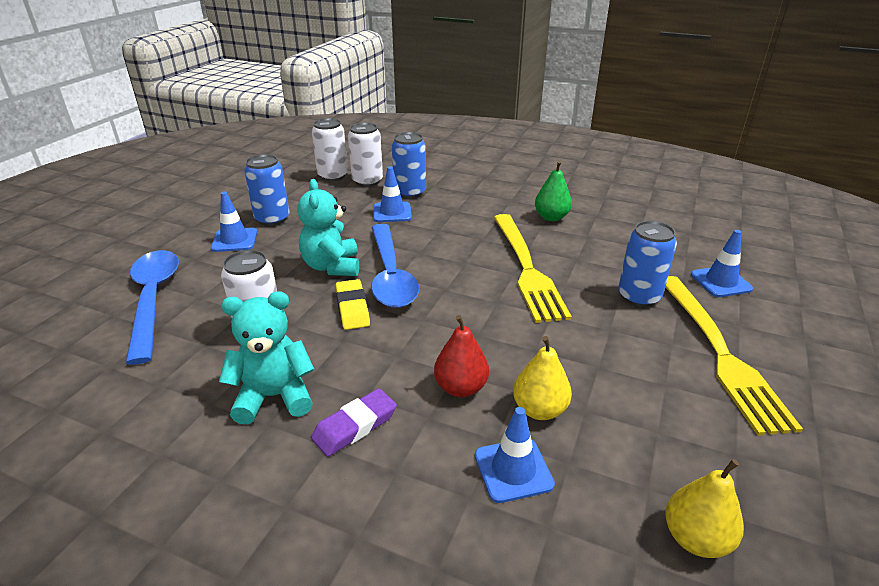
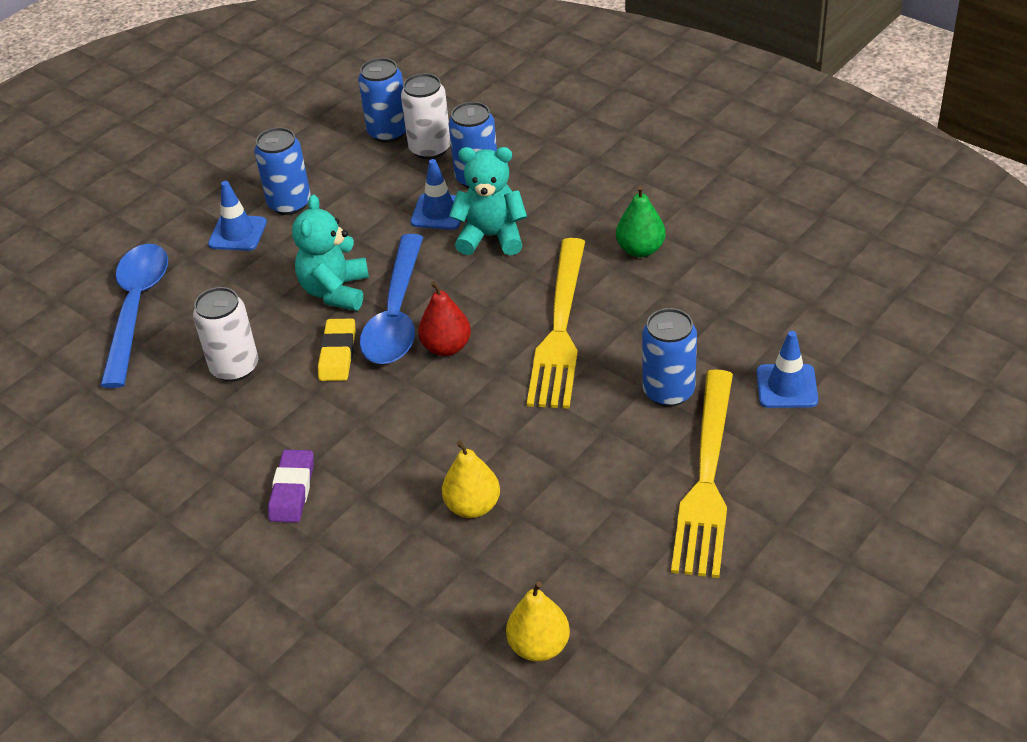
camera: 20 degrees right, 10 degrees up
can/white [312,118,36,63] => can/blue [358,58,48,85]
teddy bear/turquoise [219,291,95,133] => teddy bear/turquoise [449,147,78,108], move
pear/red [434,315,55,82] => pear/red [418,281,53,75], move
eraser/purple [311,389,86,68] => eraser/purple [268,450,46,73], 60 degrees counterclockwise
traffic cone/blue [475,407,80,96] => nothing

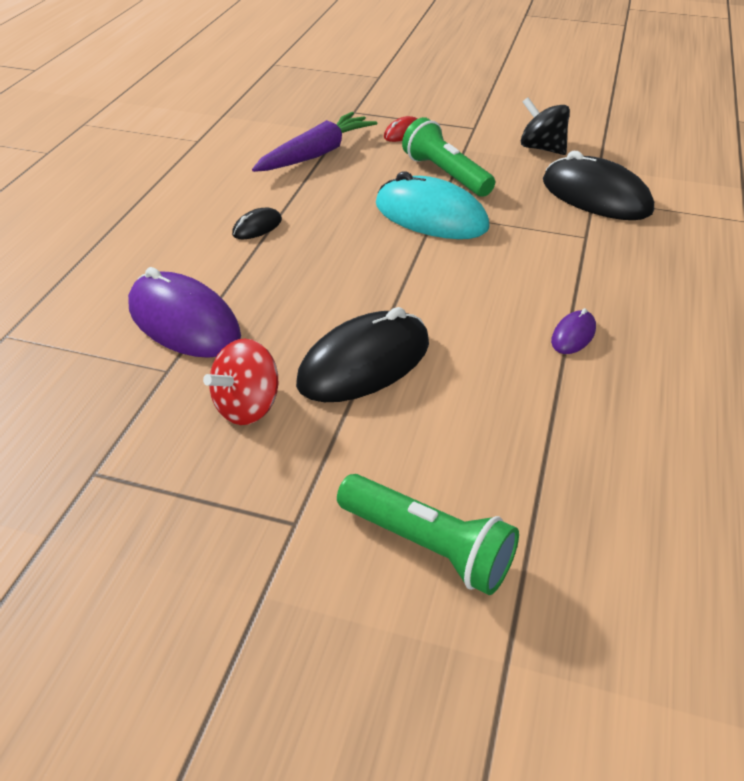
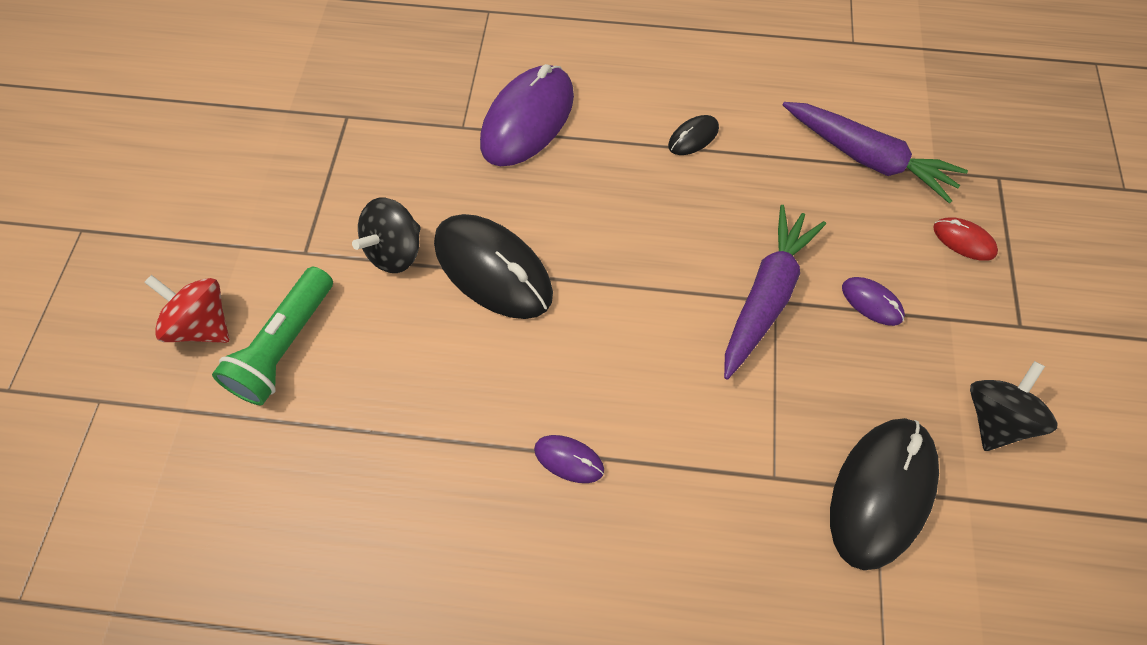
camera: 80 degrees right, 20 degrees up
flashlight/green [402,117,93,80] => mouse/purple [842,277,63,49]
mouse/turquoise [376,171,114,68] => carrot/purple [724,205,102,174]
mouse/black [232,207,50,32] => mouse/black [668,115,51,40], 75 degrees counterclockwise
spinning top/red [203,339,76,86] => spinning top/red [144,275,85,68], move
nothing => spinning top/black [352,198,69,75]

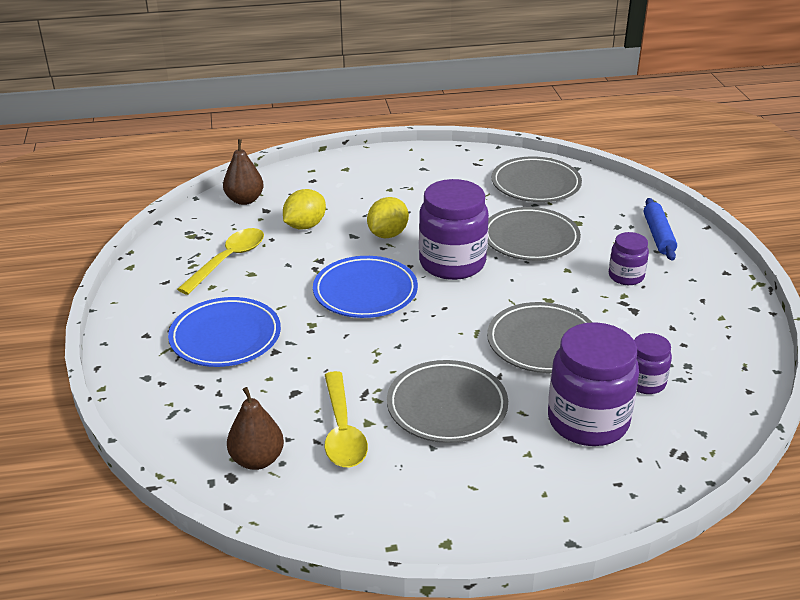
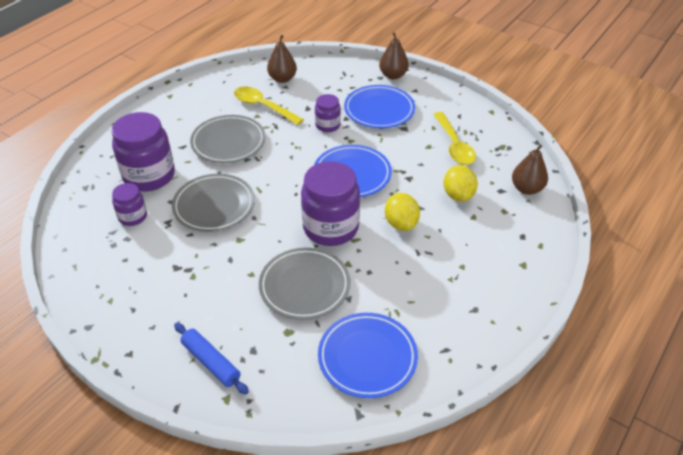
camera: 135 degrees right, 10 degrees up
plate/grey [492,156,90,46] => plate/blue [318,313,100,85]
jar/purple [609,232,40,53] => jar/purple [315,94,26,38], move
nothing => pear/brown [379,32,30,47]

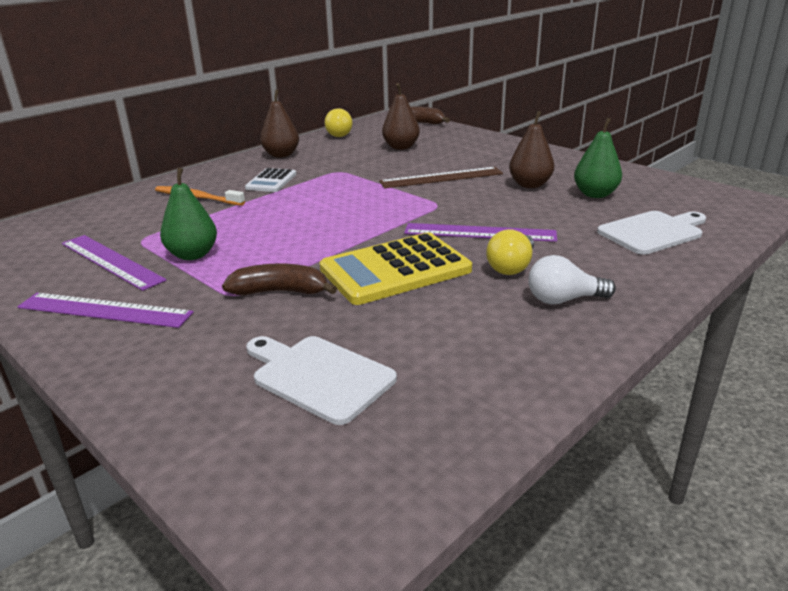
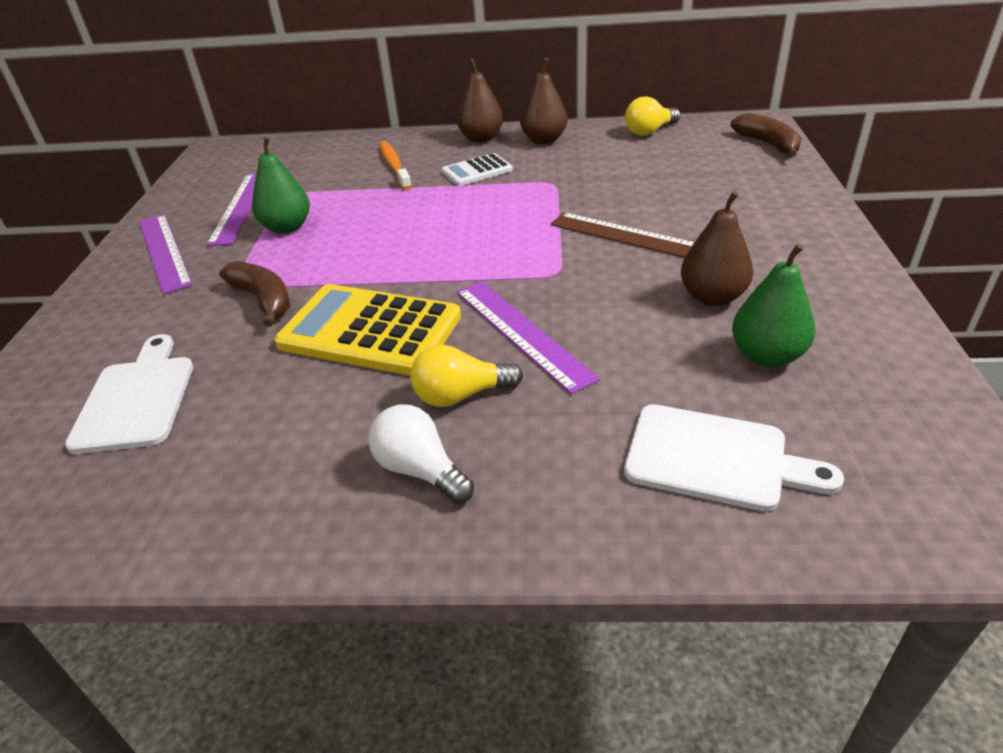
camera: 50 degrees right, 10 degrees up
pear/brown [382,83,38,67] => pear/brown [457,58,46,85], move

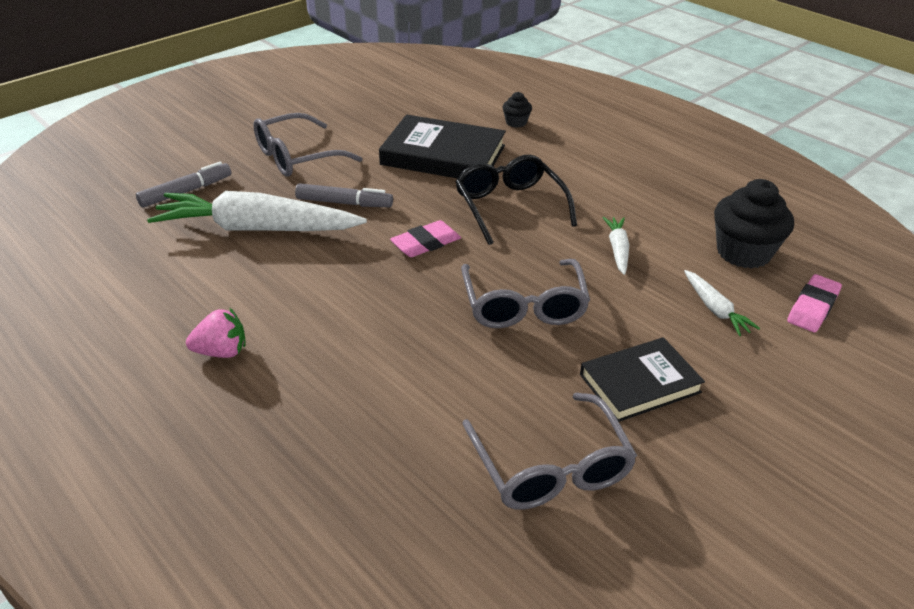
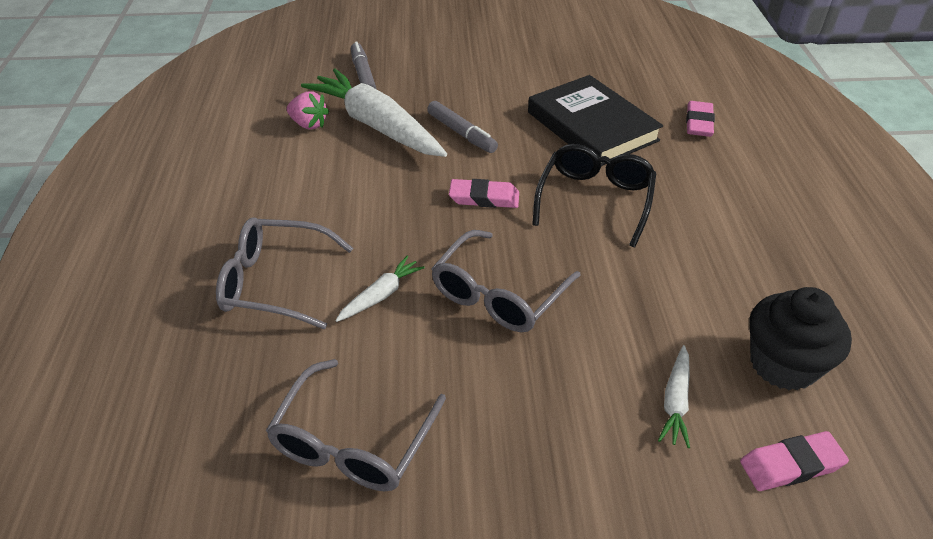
camera: 40 degrees right, 5 degrees up
cupcake/black [503,92,29,36] => eraser/pink [686,101,29,36]
glasses/grey [253,113,109,64] => glasses/grey [216,218,137,111], move
marker/grey [136,162,95,46] => marker/grey [351,42,25,47], 105 degrees counterclockwise
carrot/white [603,217,26,58] => carrot/white [335,256,90,66], move
strawberry/pink [186,307,60,51] => strawberry/pink [287,91,42,38], move
book/black [580,337,125,85] => nothing

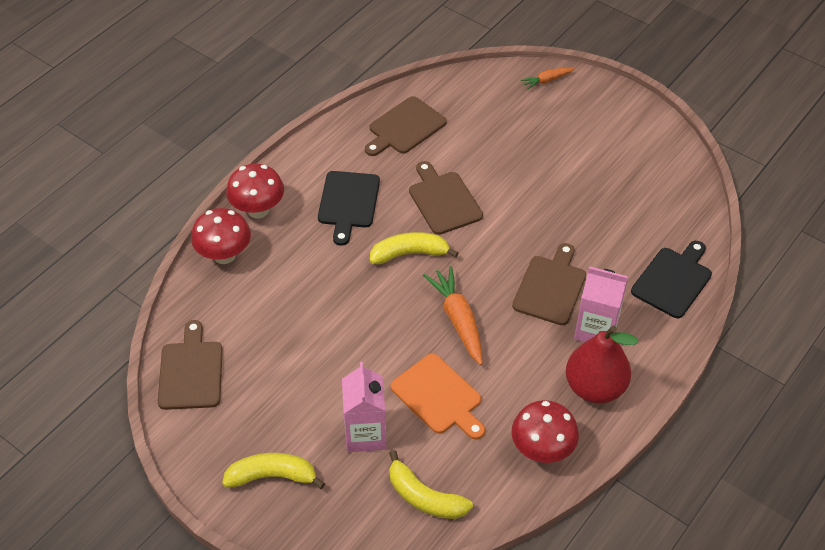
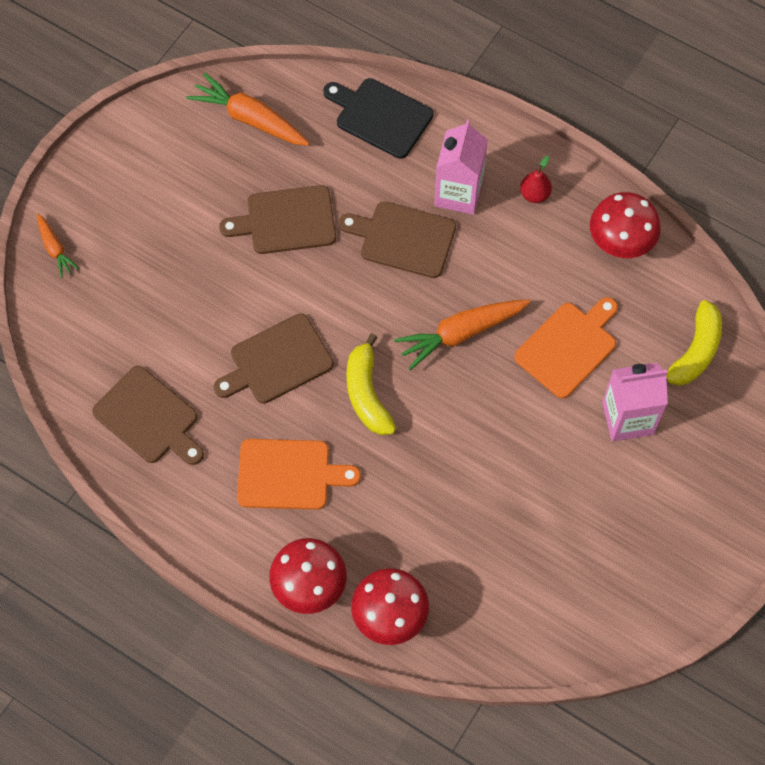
camera: 95 degrees left, 15 degrees up
cutting board/black [318,171,62,75] => cutting board/orange [237,439,124,71]
cutting board/brown [158,320,65,90] => cutting board/brown [219,185,117,69], move
pear/red [566,326,72,77] => pear/red [520,156,32,47], x0.46
banana/yellow [222,453,103,36] => nothing
nothing => carrot/orange [186,72,124,74]

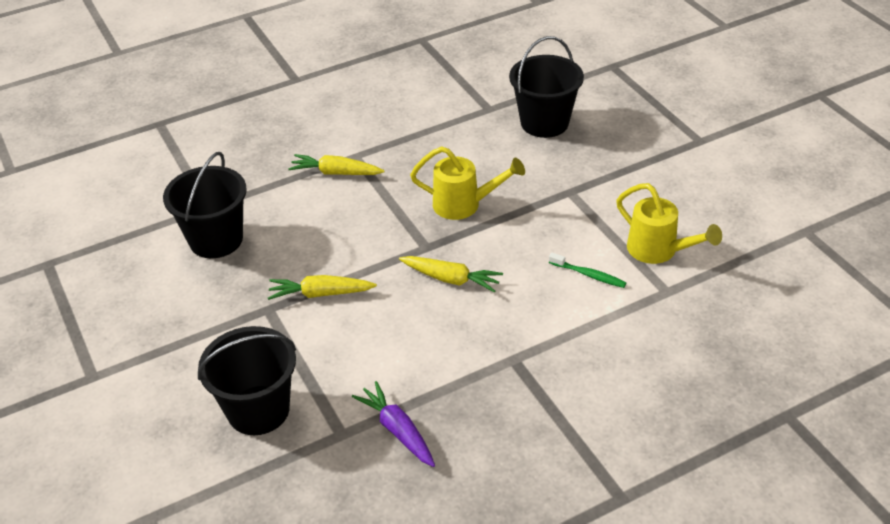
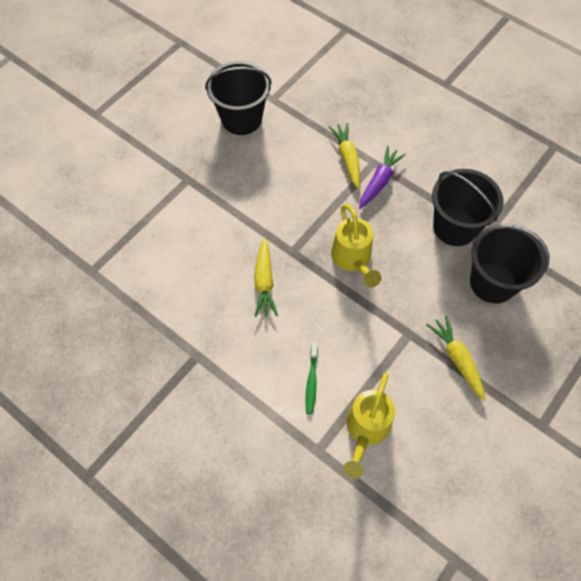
camera: 65 degrees right, 20 degrees up
carrot/yellow [268,275,109,25] => carrot/yellow [427,315,59,86], move
bucket/black [198,326,98,109] => bucket/black [432,169,72,77], move
carrot/purple [352,381,83,86] => carrot/purple [359,146,47,63], move

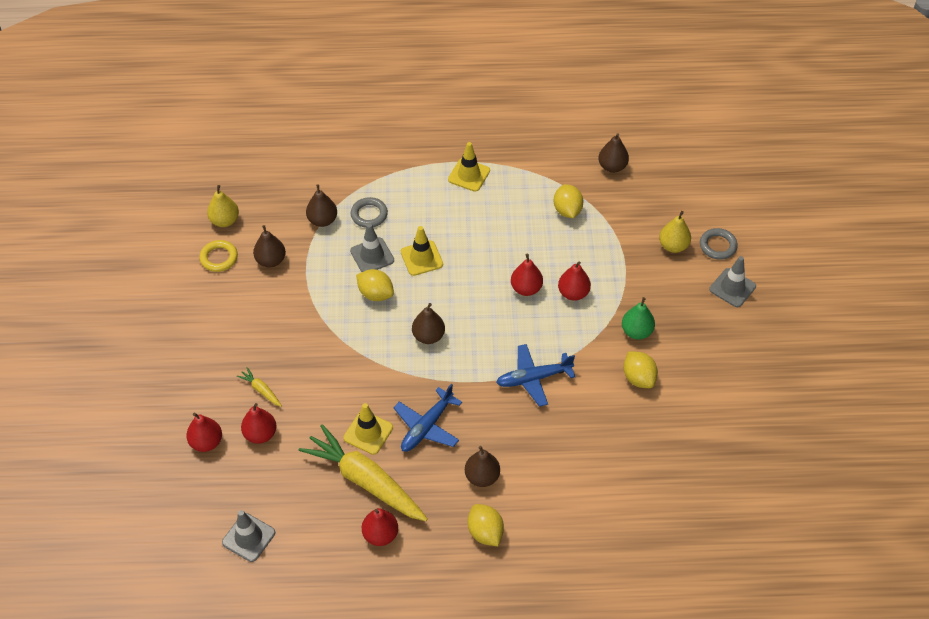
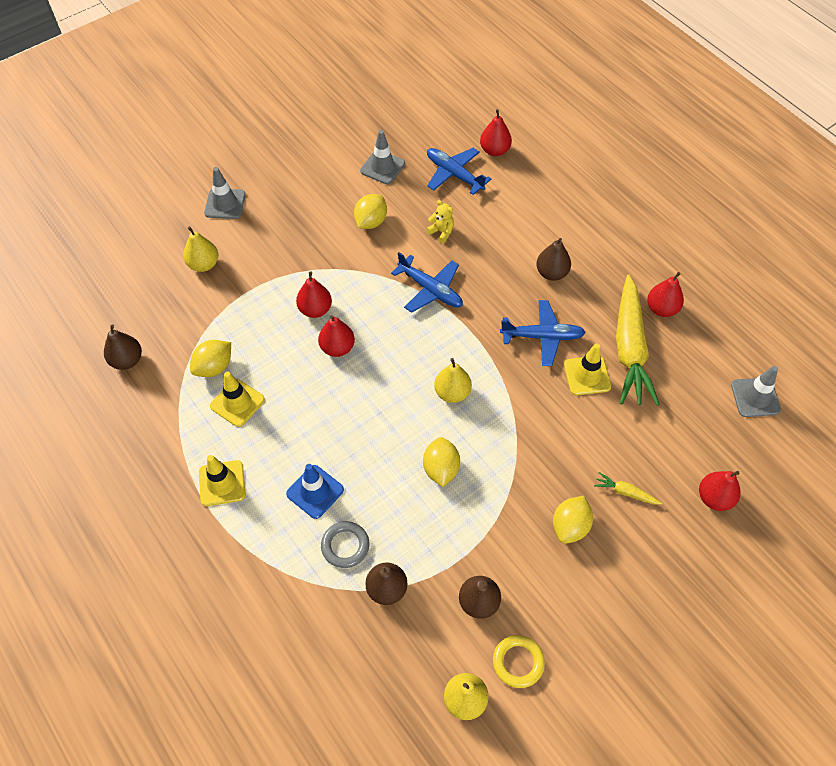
camera: 125 degrees left, 5 degrees up
traffic cone/grey [350,224,44,48] => traffic cone/grey [360,130,45,54], move
traffic cone/yellow [401,226,42,50] => traffic cone/yellow [210,372,55,55], move
ring/grey [700,228,38,32] => nothing
pear/green [622,297,33,43] => nothing
pear/brown [412,303,33,41] => pear/yellow [434,358,38,45]
carrot/yellow [237,367,45,40] => carrot/yellow [594,472,68,33], 105 degrees clockwise
pear/red [241,403,35,41] => pear/red [480,109,32,47], move
lemon/yellow [468,504,36,42] => lemon/yellow [553,496,40,48], move
nothing => plane/blue [427,148,64,47]
nothing => teddy bear/yellow [426,200,28,43]
nothing => traffic cone/blue [286,464,58,55]

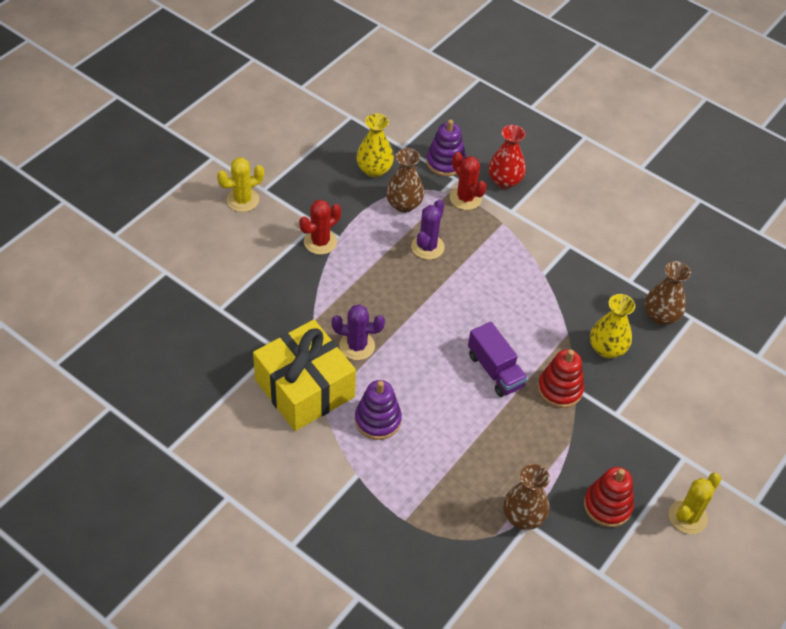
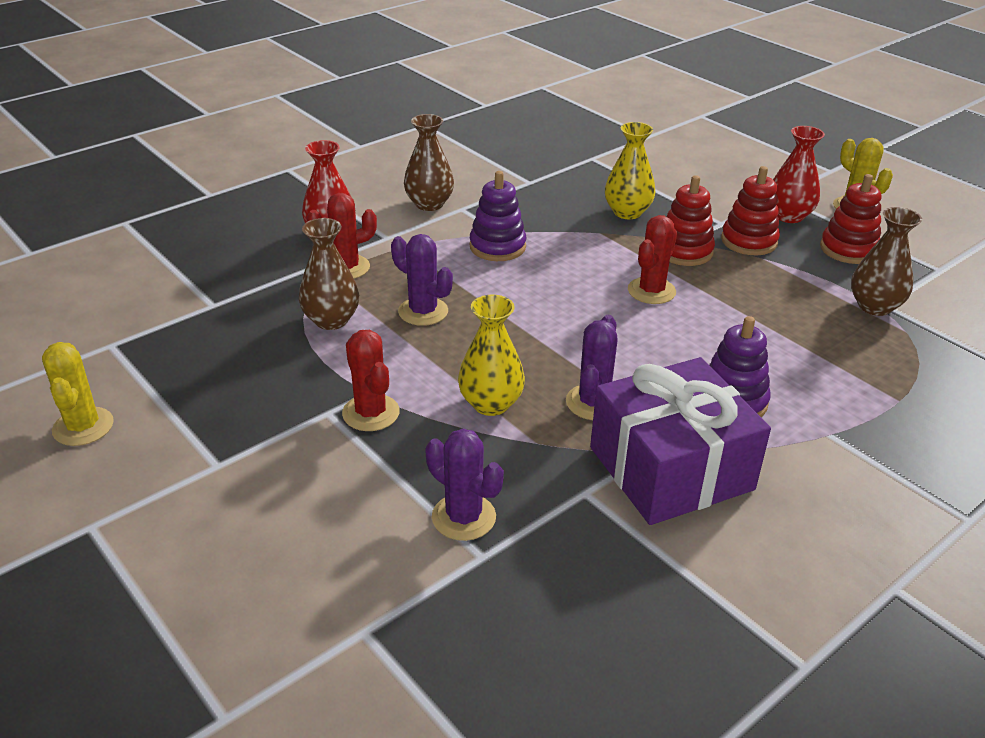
camera: 75 degrees left, 15 degrees down
vase/yellow [356,113,38,65] => vase/yellow [458,295,67,121], move
stacking toy/purple [426,119,40,57] => stacking toy/purple [469,171,57,90], move
cactus/yellow [217,158,47,54] => cactus/yellow [42,342,72,104], move
vase/brown [644,261,47,65] => vase/brown [404,114,50,97], move
gift/yellow [253,320,103,111] => gift/purple [590,357,181,168]
truck/purple [468,322,60,75] => cactus/red [628,215,49,89]
nothing => vase/red [773,126,52,97]
nothing => stacking toy/red [721,166,59,89]
nothing => cactus/purple [425,429,79,112]

